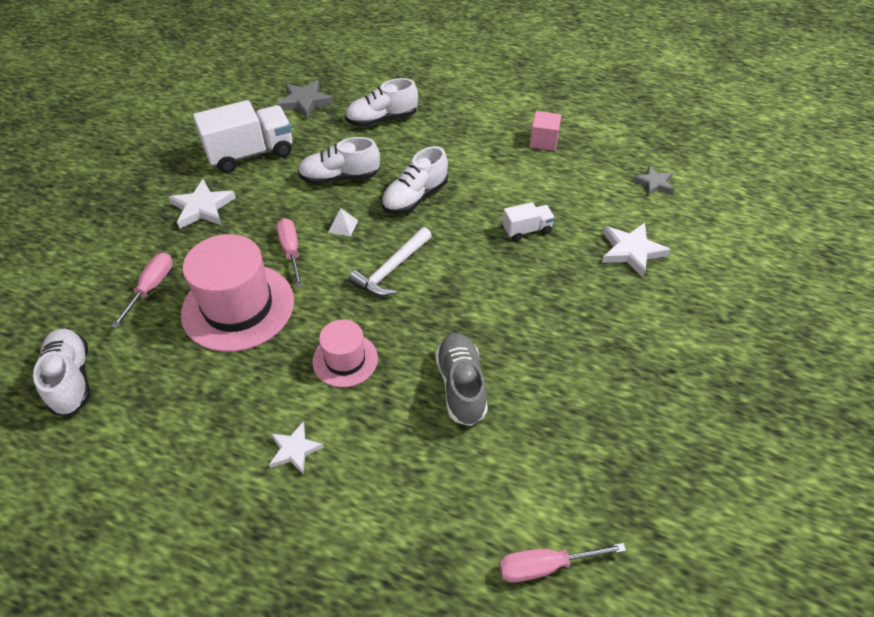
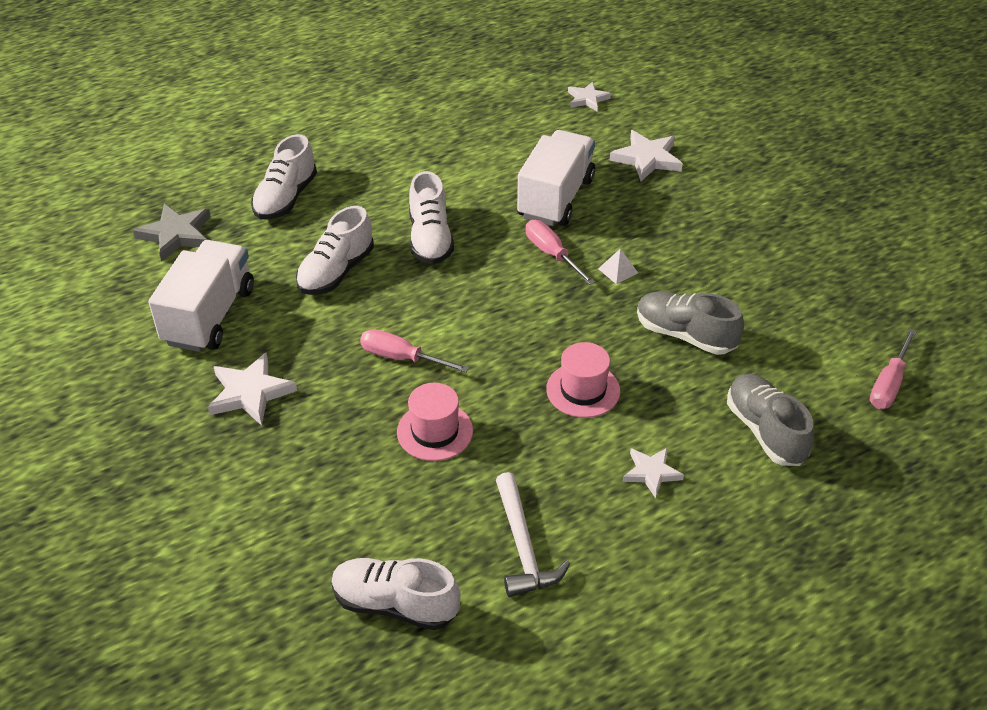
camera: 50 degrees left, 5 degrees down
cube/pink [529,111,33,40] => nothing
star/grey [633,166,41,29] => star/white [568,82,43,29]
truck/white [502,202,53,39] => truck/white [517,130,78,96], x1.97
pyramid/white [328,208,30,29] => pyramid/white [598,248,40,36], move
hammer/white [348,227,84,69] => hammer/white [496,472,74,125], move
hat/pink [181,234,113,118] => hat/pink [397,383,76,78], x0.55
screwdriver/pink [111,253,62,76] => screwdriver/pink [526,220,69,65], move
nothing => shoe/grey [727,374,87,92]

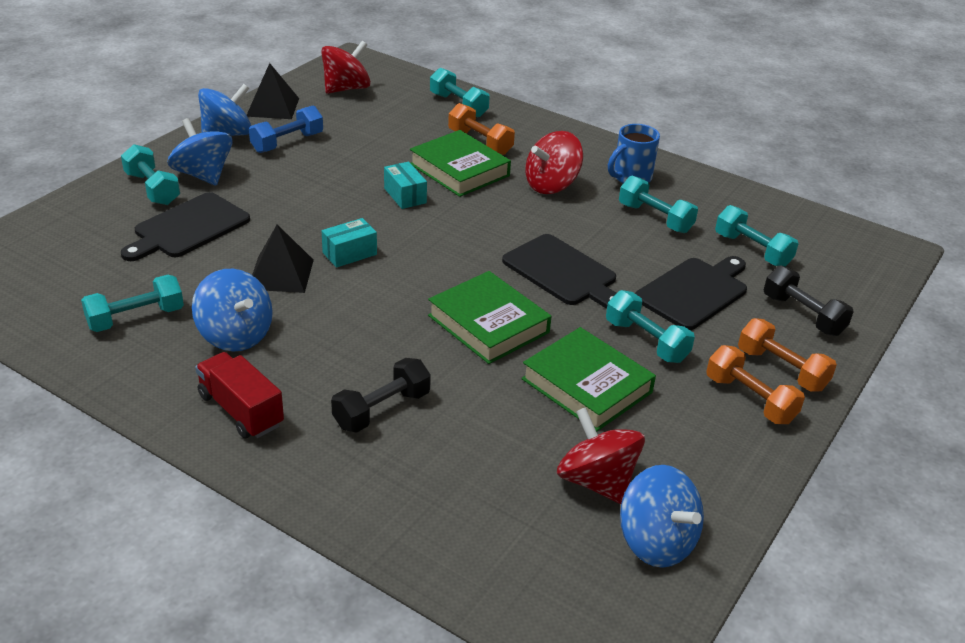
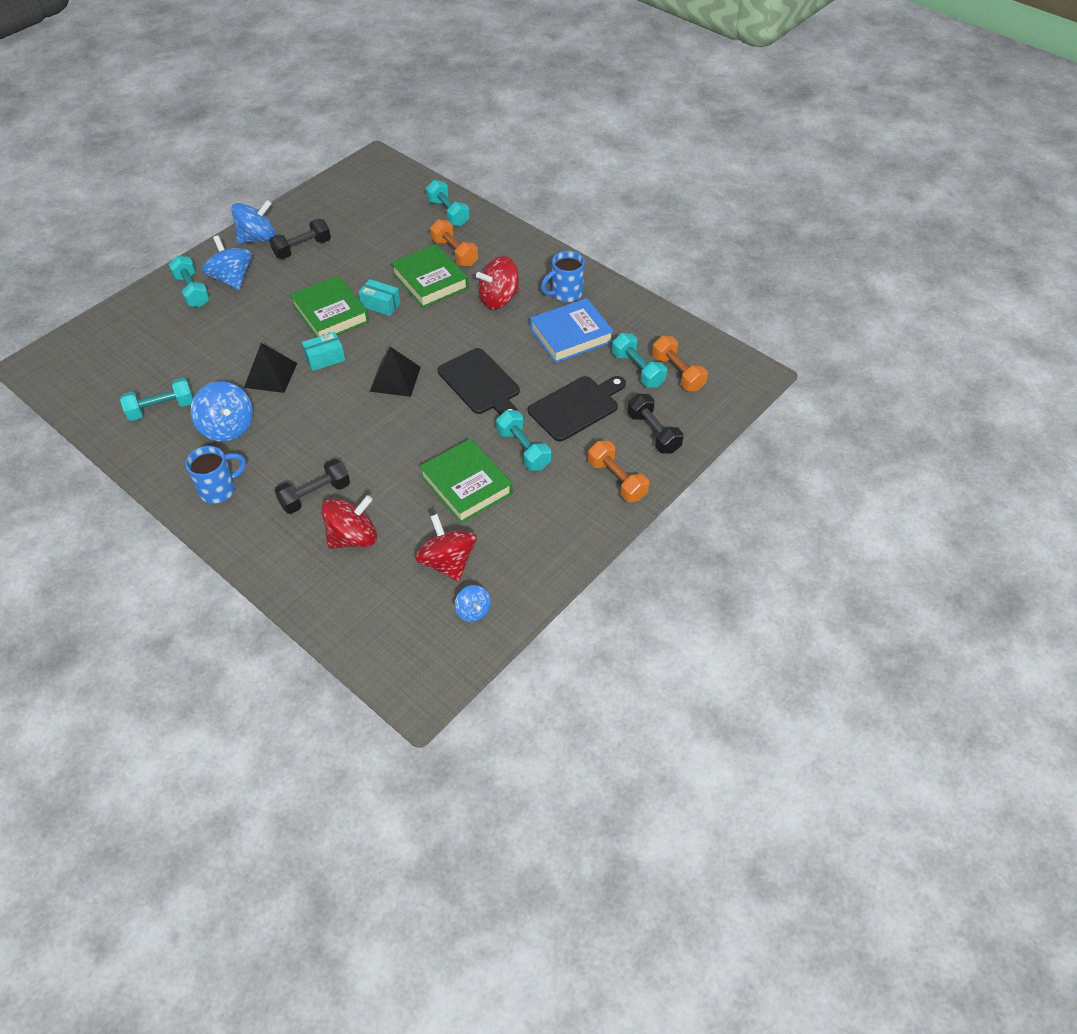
camera: 10 degrees right, 15 degrees up
spinning top/red [321,41,50,53] => spinning top/red [321,495,56,54], move
pyramid/black [247,63,52,56] => pyramid/black [370,347,51,50], move
dumbbell/blue [249,106,74,47] => dumbbell/black [269,219,62,40]
box/turquoise [384,162,43,47] => box/turquoise [359,279,41,37], 45 degrees counterclockwise
dumbbell/turquoise [619,176,79,57] => book/blue [530,298,84,65]
cutting board/black [121,192,129,69] => nothing
book/green [428,271,123,93] => book/green [290,275,79,62], move
dumbbell/orange [706,345,99,79] => dumbbell/orange [652,336,56,55], move
truck/red [195,352,89,86] => mug/blue [185,446,61,58]
spinning top/blue [620,465,84,103] => spinning top/blue [455,585,36,37], x0.55

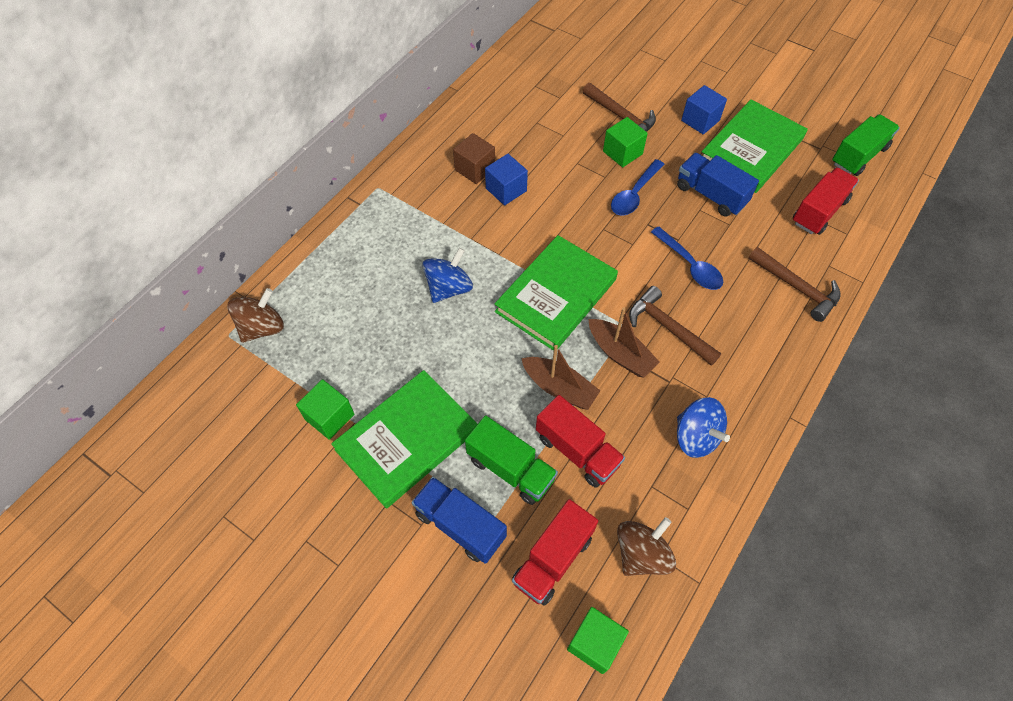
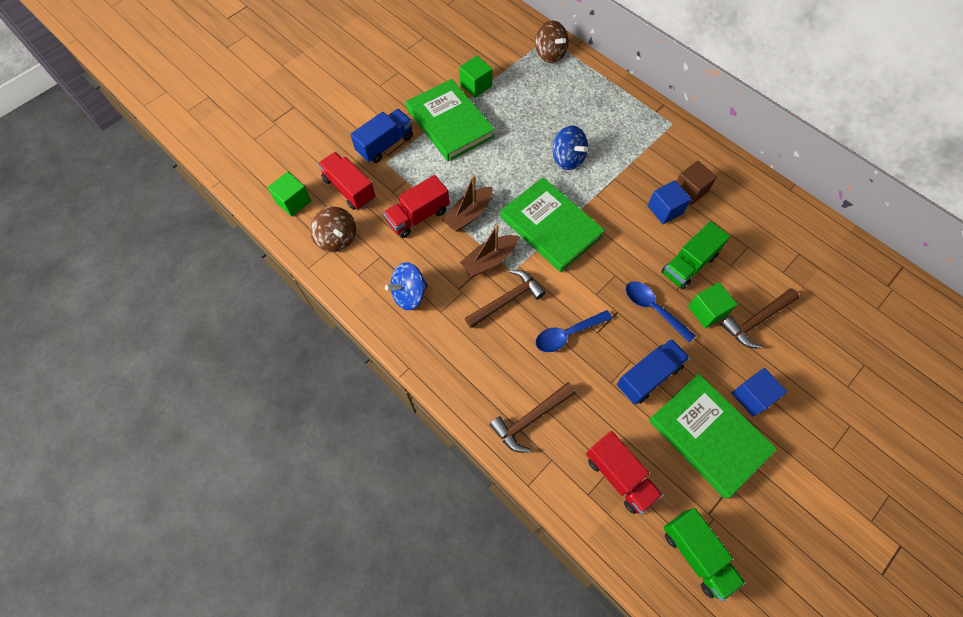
camera: 100 degrees right, 5 degrees up
truck/green [465,415,93,90] => truck/green [661,221,69,69], move

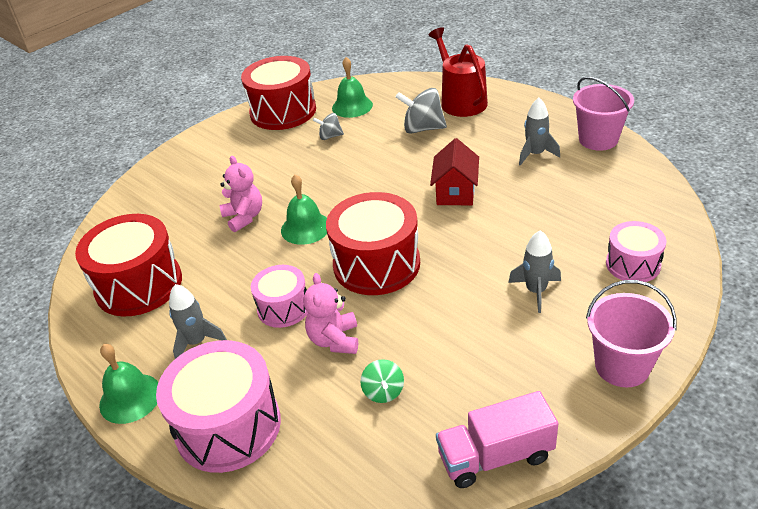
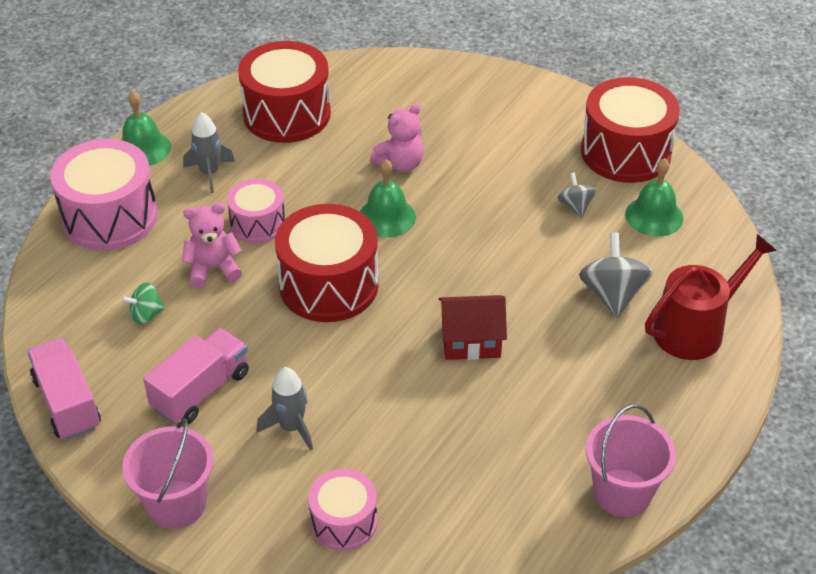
camera: 75 degrees right, 5 degrees up
rocket/grey [519,98,41,68] => nothing
nothing => truck/pink [143,328,106,96]

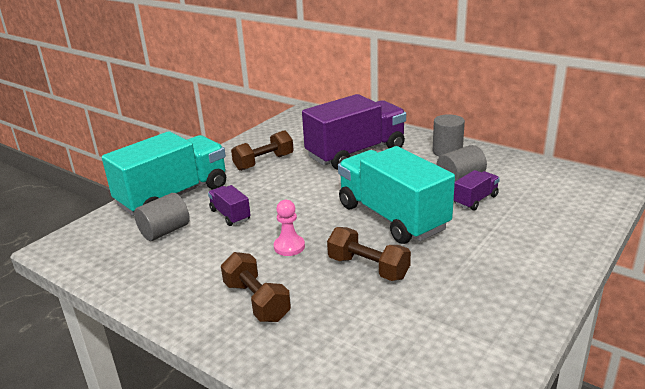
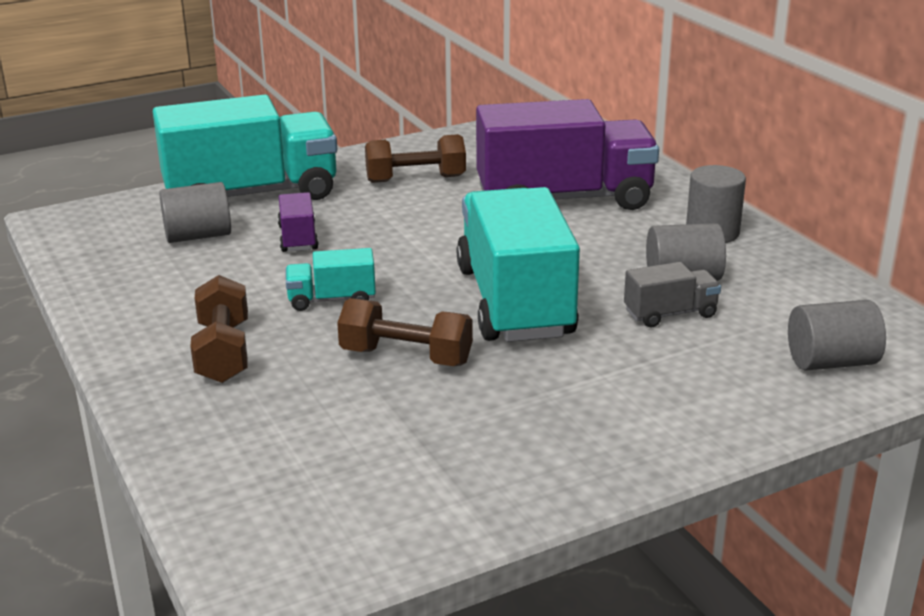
camera: 25 degrees right, 0 degrees up
truck/purple [454,170,46,41] => truck/grey [624,262,97,65]
pawn/pink [274,200,31,56] => truck/turquoise [286,248,90,63]
dumbbell/brown [327,227,84,54] => dumbbell/brown [337,298,136,68], 45 degrees counterclockwise
nothing => cylinder/grey [788,300,98,71]

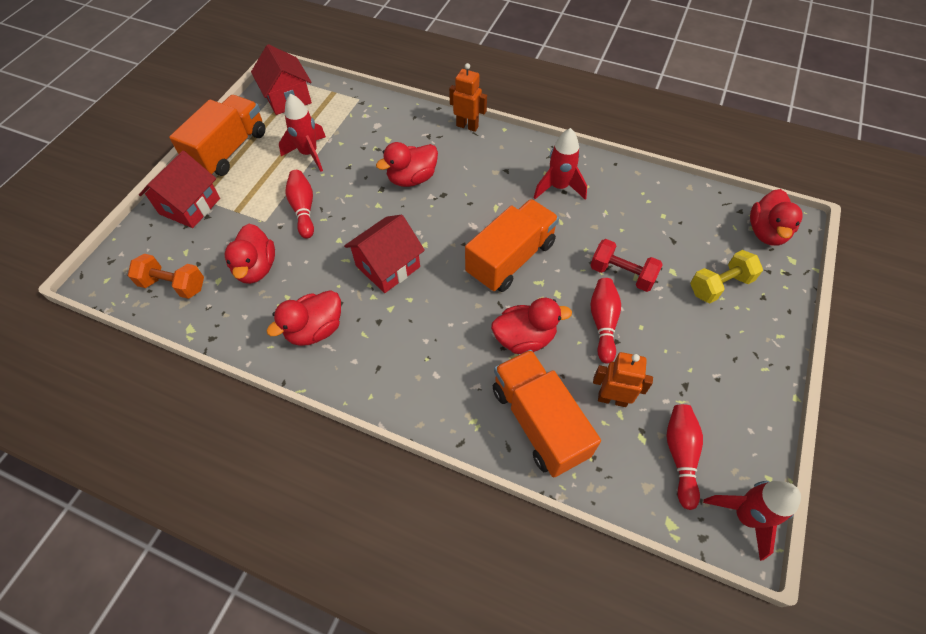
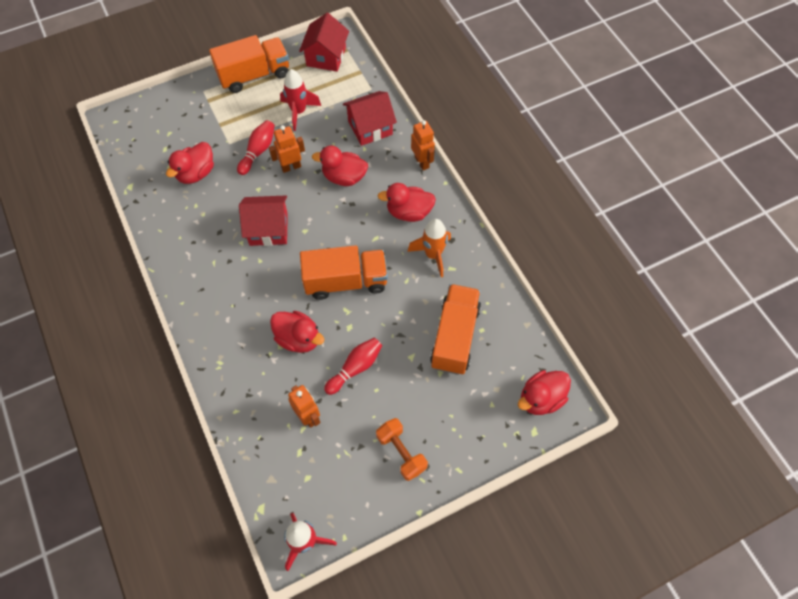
camera: 40 degrees right, 5 degrees up
rocket/red [533,128,54,72] => rocket/orange [407,219,44,58]
house/red [139,151,81,77] => house/red [343,91,54,55], move
dumbbell/red [590,239,73,53] => nothing
dumbbell/yellow [690,250,73,53] => nothing
dumbbell/orange [128,254,76,45] => dumbbell/orange [376,418,52,63], move
duck/red [267,290,74,56] => duck/red [378,183,58,39], move
truck/orange [493,350,108,128] => truck/orange [430,284,51,91], move
bowling pin/red [666,404,37,106] => nothing
nothing => robot/orange [269,125,36,48]

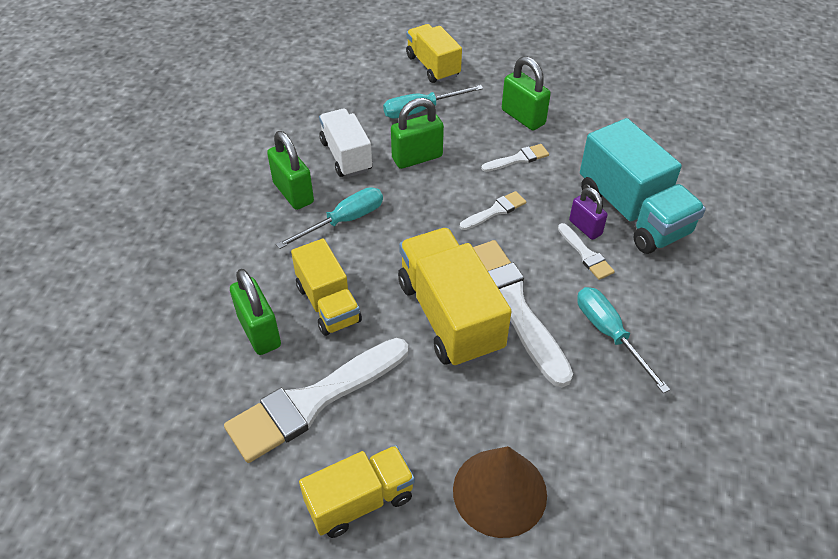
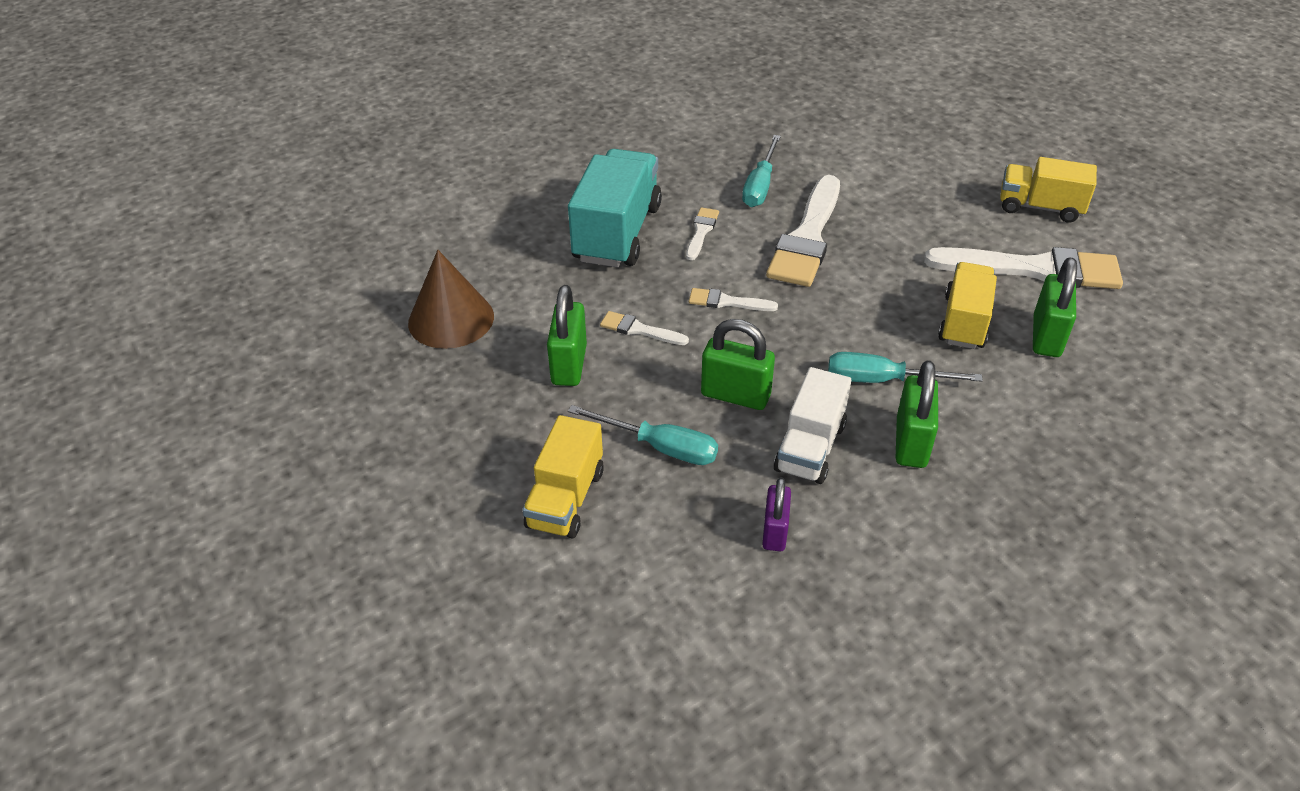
camera: 135 degrees left, 5 degrees down
padlock/purple [569,187,39,53] => padlock/purple [762,477,29,74], move
truck/yellow [398,228,113,139] => nothing
cone/brown [453,446,94,92] => cone/brown [408,250,86,99], move

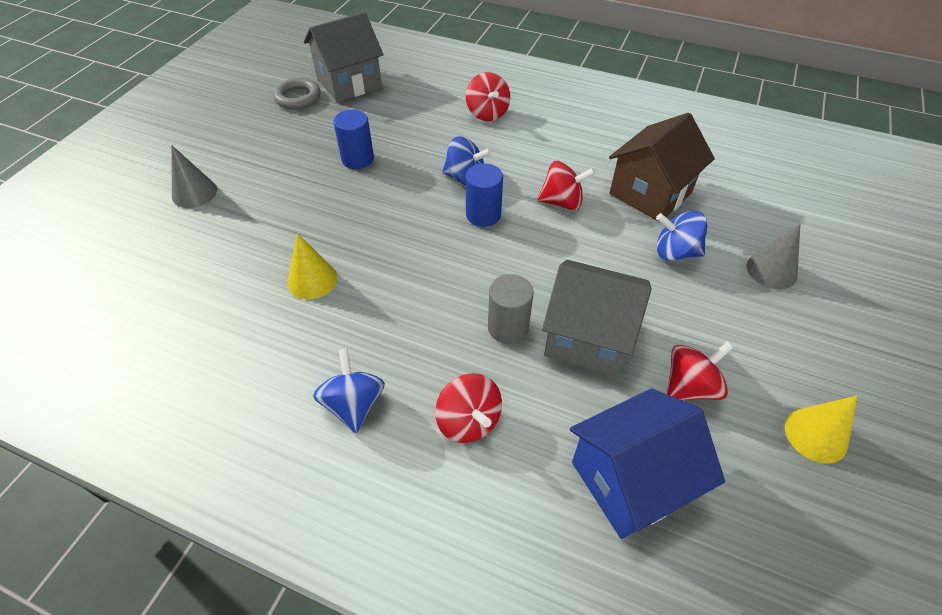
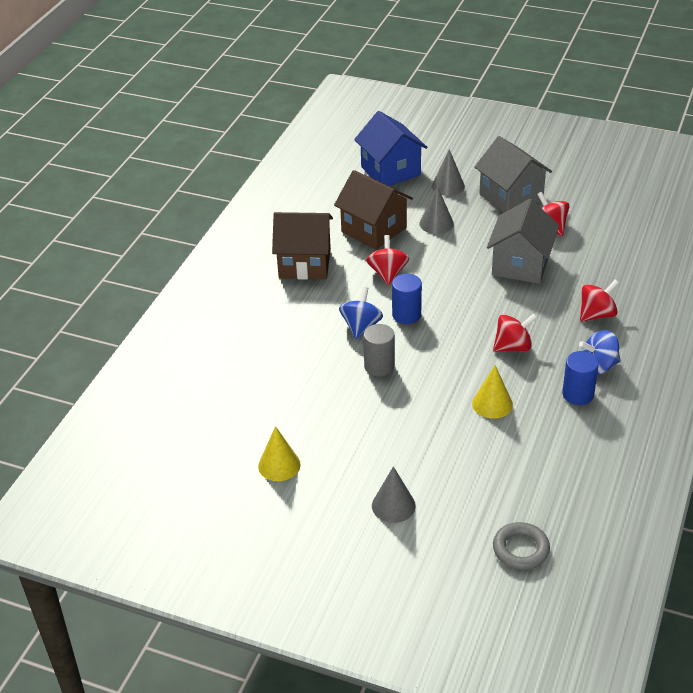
camera: 90 degrees left, 10 degrees down
house/grey [304,12,80,90] => house/grey [475,136,77,77], move
spinning top/red [466,72,44,49] => spinning top/red [493,313,44,39], move
ring/grey [273,78,48,31] => ring/grey [493,522,57,48], move
cylinder/blue [333,110,41,59] => cylinder/blue [562,351,37,54], move
spinning top/blue [656,211,52,50] => cone/grey [419,186,35,48]
cylinder/grey [488,274,46,70] => cylinder/grey [363,324,32,53], move
house/blue [570,388,155,151] => house/blue [354,111,73,75], move
cone/yellow [785,396,72,68] => cone/yellow [258,426,43,55], move
nothing => house/brown [272,212,61,68]

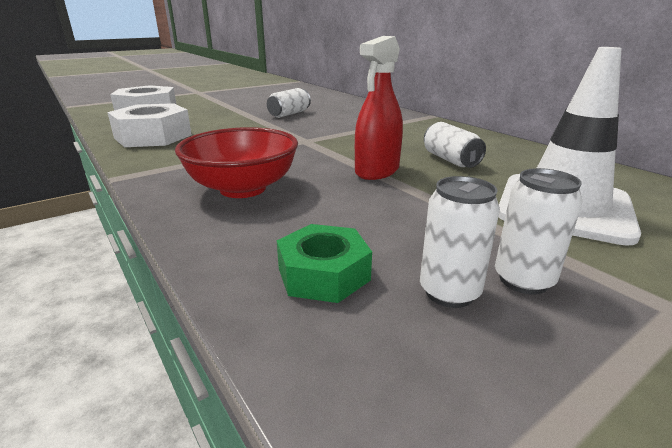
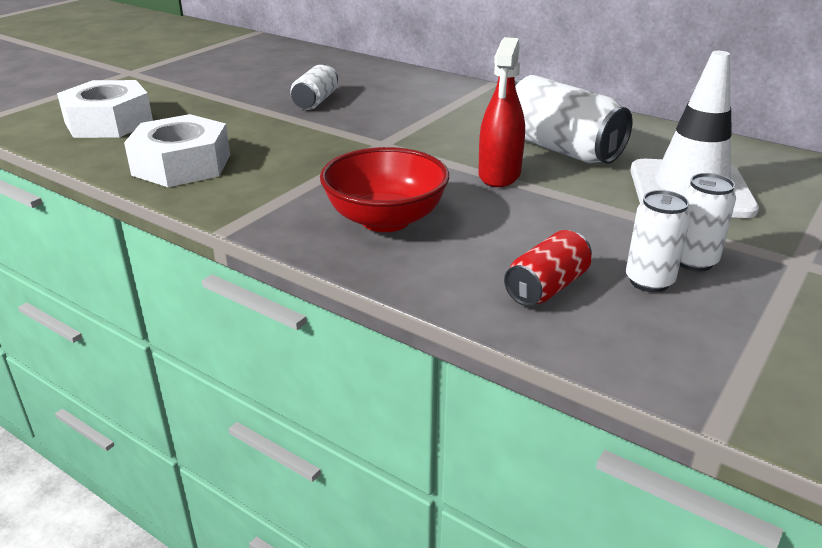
camera: 20 degrees left, 5 degrees up
can/white [424,122,62,46] => can/white [515,75,118,89], x1.78
nut/green [277,224,95,79] => can/red [504,230,88,76]

